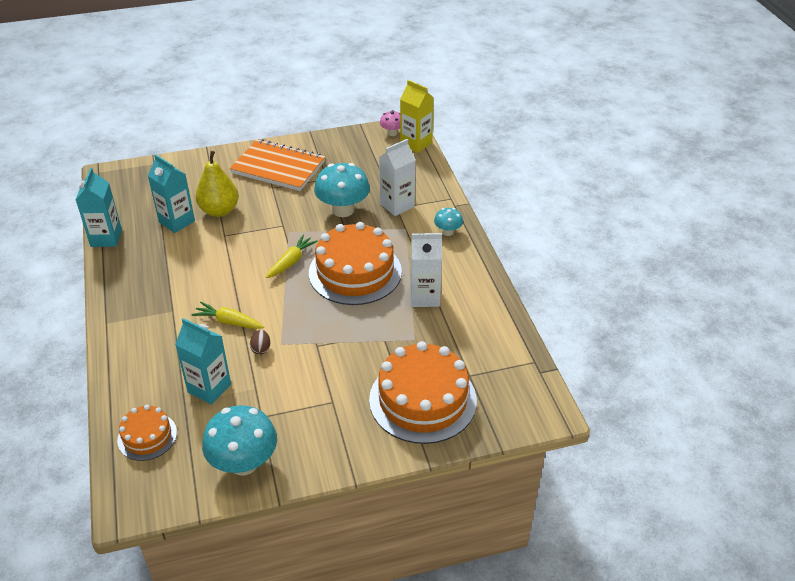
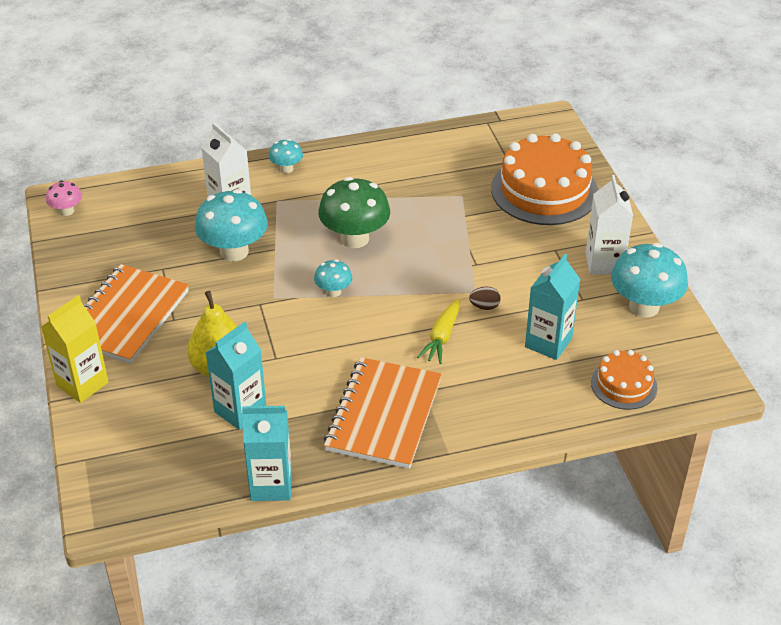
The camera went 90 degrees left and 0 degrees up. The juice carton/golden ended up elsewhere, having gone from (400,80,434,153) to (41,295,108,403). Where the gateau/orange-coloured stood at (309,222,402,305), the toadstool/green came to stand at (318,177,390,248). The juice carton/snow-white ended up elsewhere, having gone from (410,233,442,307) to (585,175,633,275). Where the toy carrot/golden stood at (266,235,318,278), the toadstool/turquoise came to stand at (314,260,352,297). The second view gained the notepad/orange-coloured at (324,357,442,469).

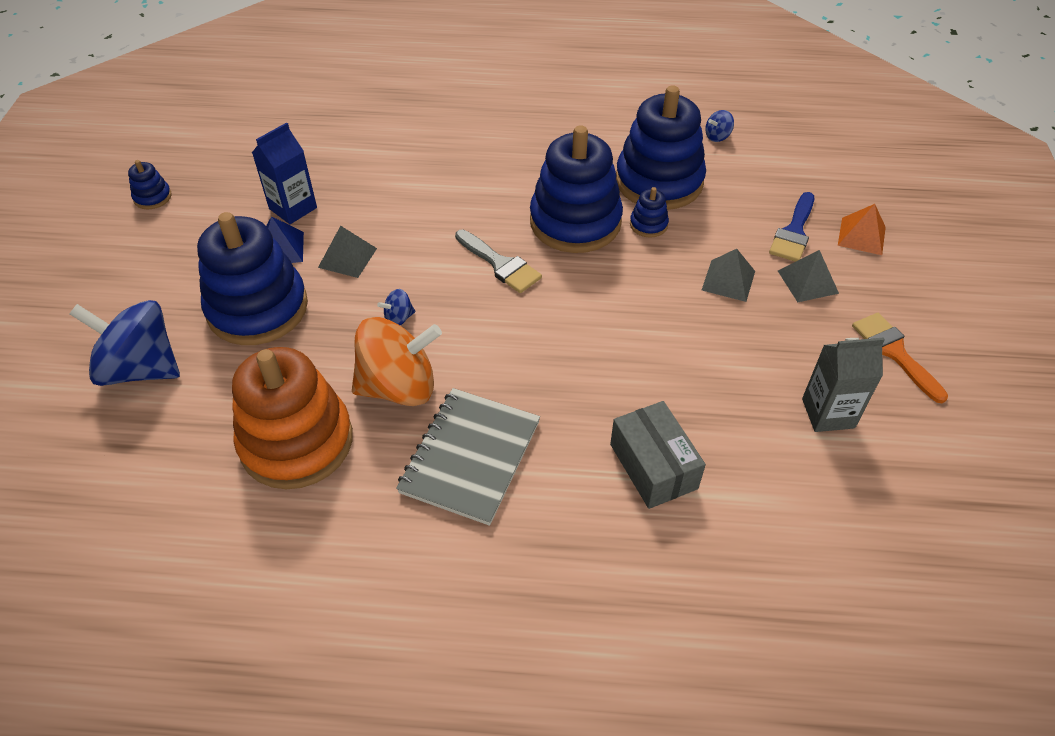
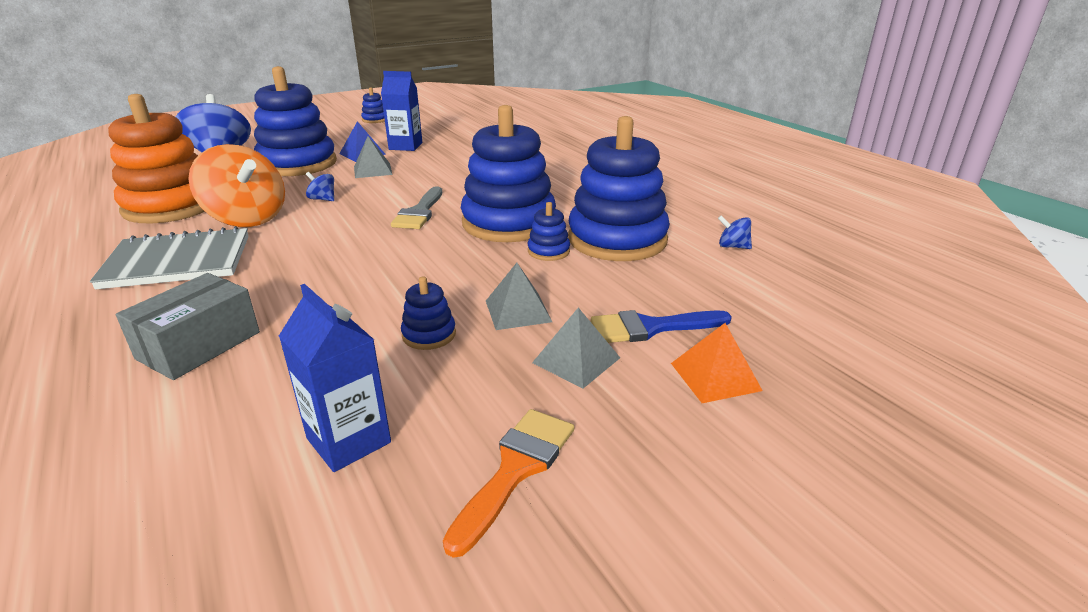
The camera went 55 degrees right and 20 degrees down. What was the juice carton/ash-grey at (802,337,885,432) turned into the juice carton/blue at (279,284,391,472). The second view gained the stacking toy/blue at (401,276,456,350).

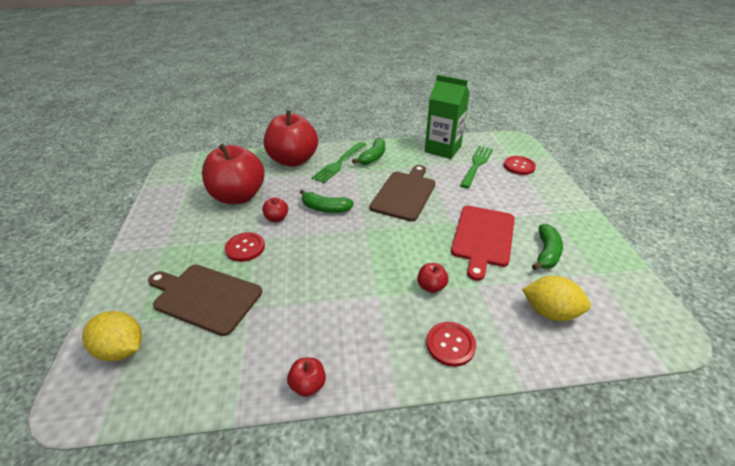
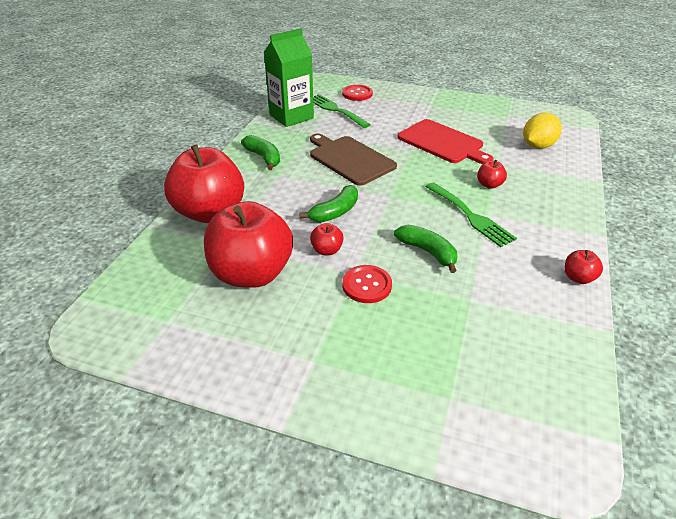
The camera went 65 degrees left and 0 degrees up. The dinner fork/green ended up elsewhere, having gone from (311,142,366,183) to (426,182,517,247). The toy banana/green ended up elsewhere, having gone from (532,224,563,270) to (394,225,457,273). The second view lost the chopping board/russet at (148,265,262,336). The second view lost the lemon/golden at (82,311,142,361). The second view lost the sewing button/scarlet at (426,322,476,367).

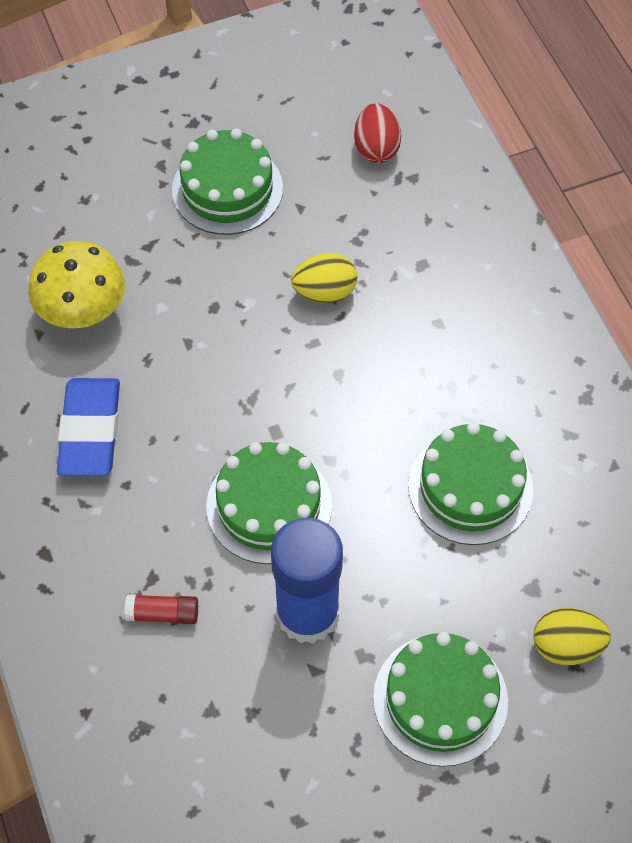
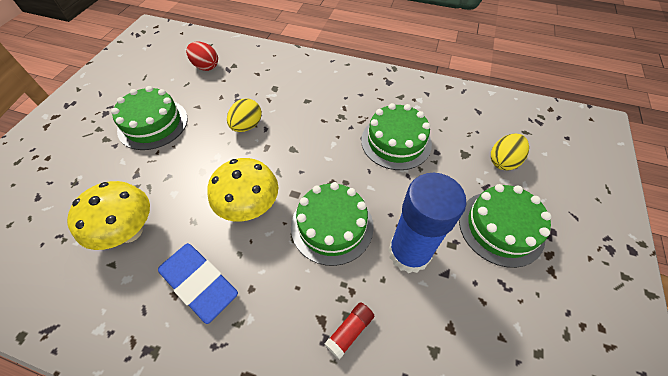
The camera went 50 degrees left and 5 degrees down. The second view gained the toadstool/golden at (207,158,278,222).

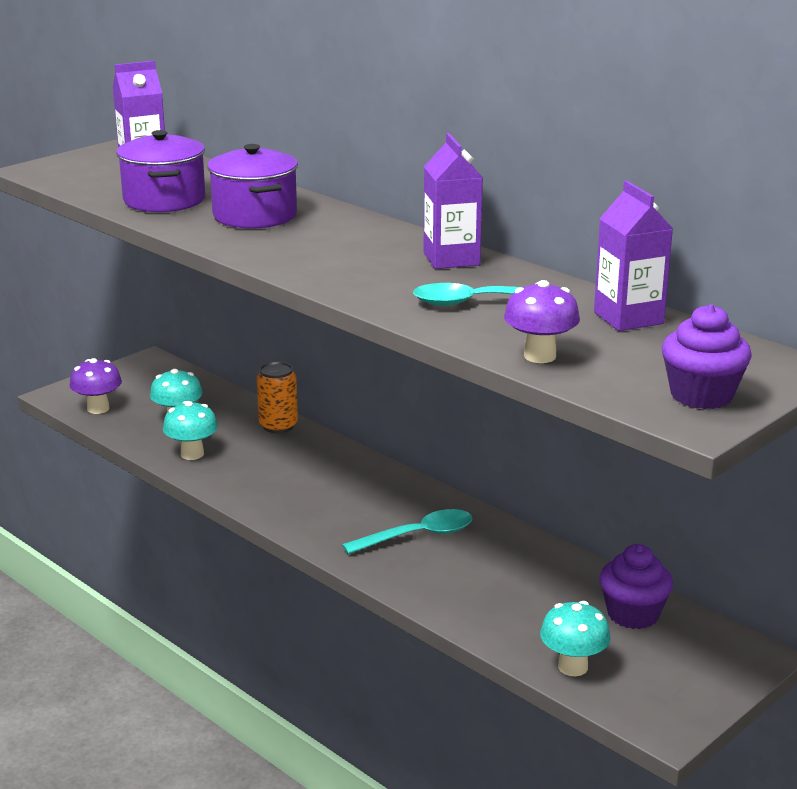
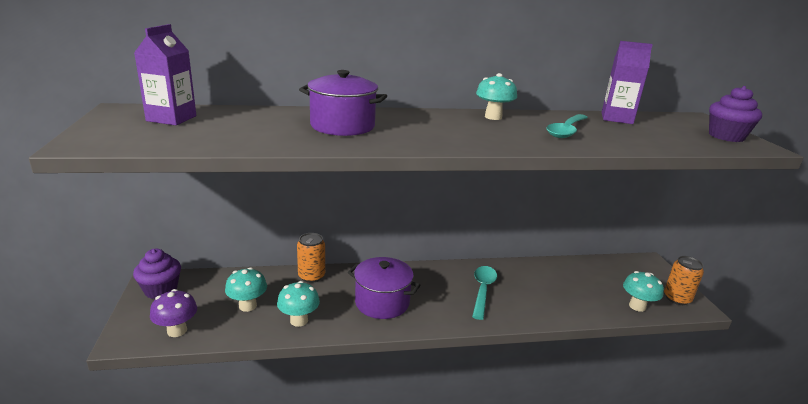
The camera went 55 degrees left and 0 degrees up. The pot/royal purple ended up elsewhere, having gone from (116,130,205,212) to (348,257,421,319). Where the juice carton/royal purple stood at (424,133,483,269), the toadstool/turquoise came to stand at (476,73,517,120). The second view lost the toadstool/royal purple at (504,280,580,363). The cupcake/royal purple ended up elsewhere, having gone from (599,544,673,629) to (133,249,181,299). The second view gained the soda can/orange-coloured at (664,256,704,305).

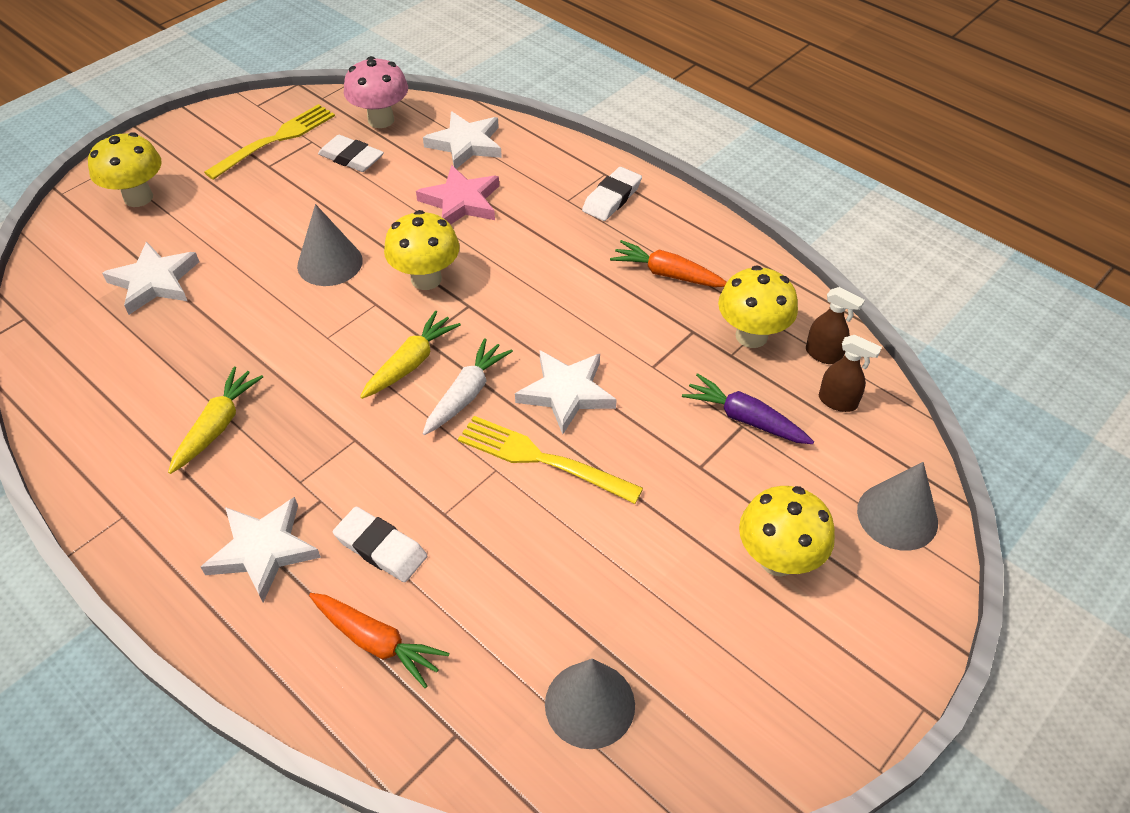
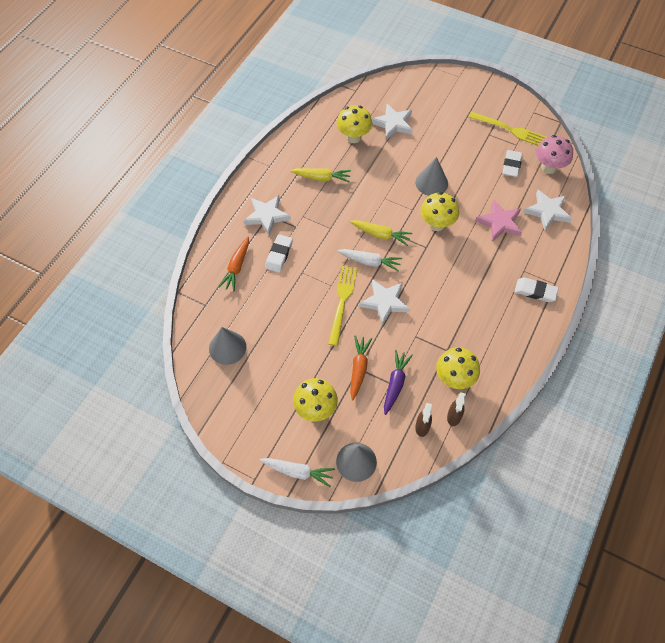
The camera went 75 degrees right and 10 degrees up. The toadstool/golden ended up elsewhere, having gone from (88,132,162,207) to (336,105,372,143). The toy carrot/orange-coloured ended up elsewhere, having gone from (610,240,727,287) to (350,336,372,400). The second view gained the toy carrot/snow-white at (260,458,335,487).

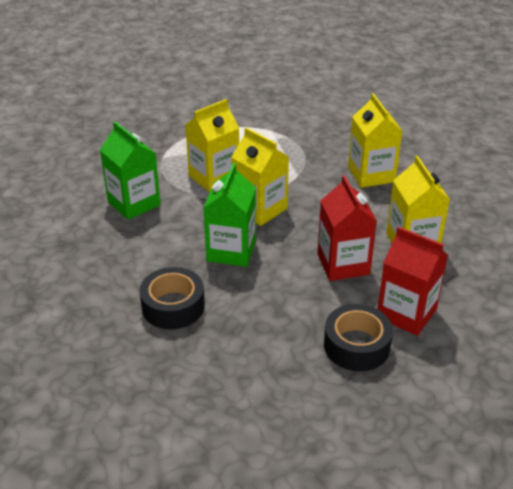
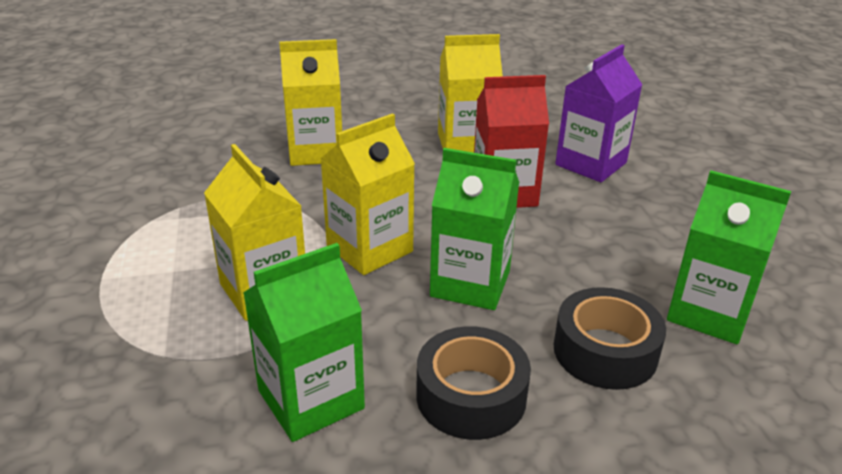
The camera went 85 degrees left and 5 degrees down. What was the juice carton/scarlet at (378,226,448,336) turned into the juice carton/royal purple at (555,44,642,182). The sticky tape/ebony ended up elsewhere, having gone from (324,304,393,371) to (416,326,531,440). The second view gained the juice carton/green at (667,170,791,344).

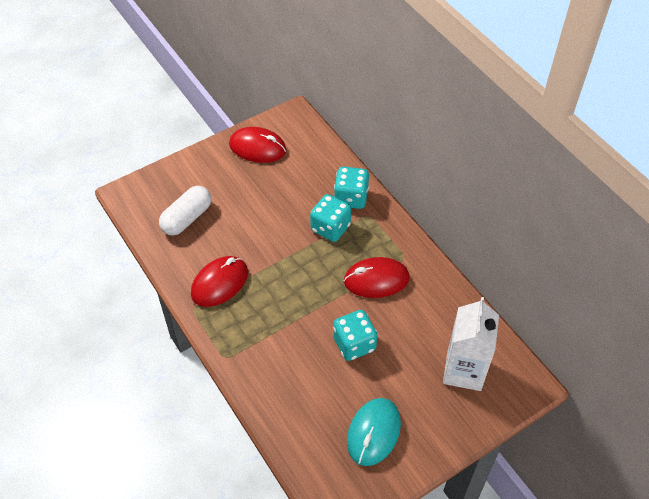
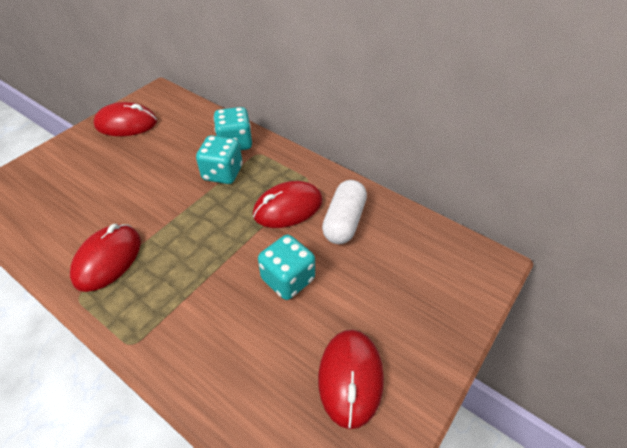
The camera went 20 degrees left and 5 degrees down. The pill shape/snow-white ended up elsewhere, having gone from (159,186,211,235) to (322,180,367,244). The second view lost the juice carton/snow-white at (443,297,499,391). What was the computer mouse/turquoise at (347,398,401,466) turned into the computer mouse/scarlet at (318,330,384,429).

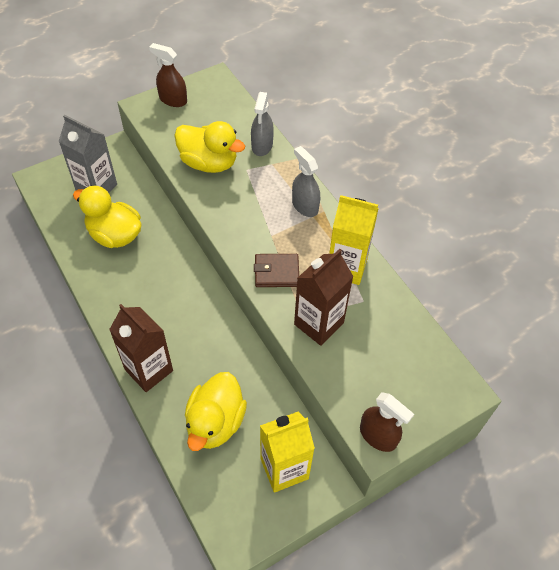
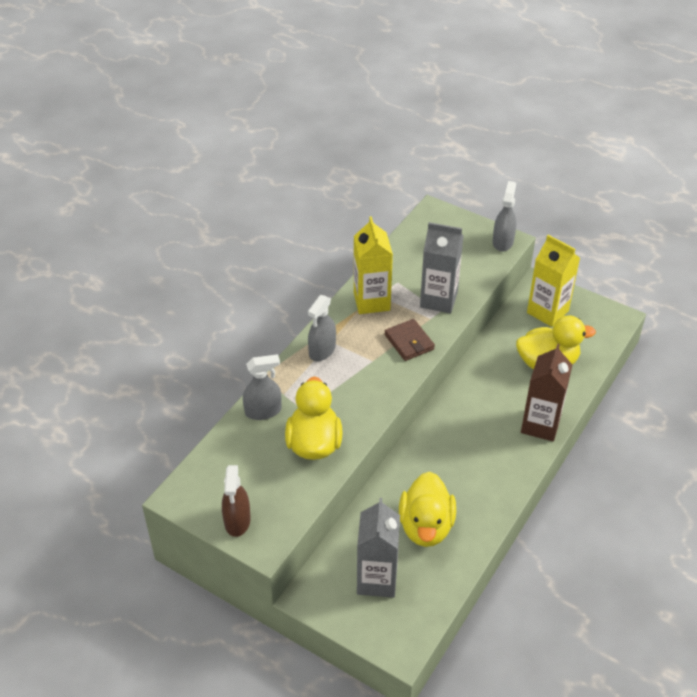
The camera went 115 degrees left and 10 degrees down. What was the juice carton/russet at (294,249,354,346) turned into the juice carton/ash-grey at (420,222,464,313). What was the spray bottle/russet at (360,392,414,452) turned into the spray bottle/ash-grey at (493,181,516,252).

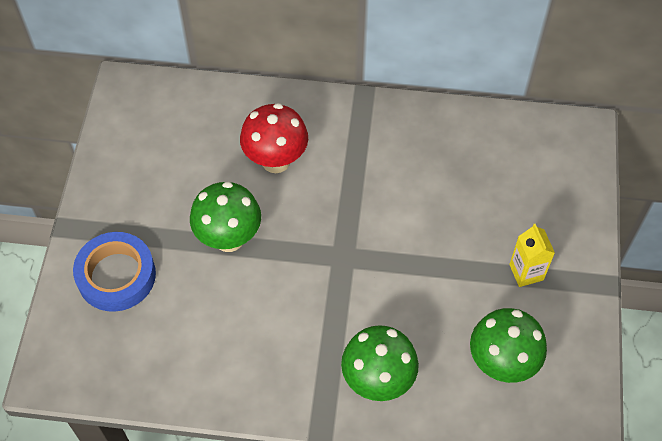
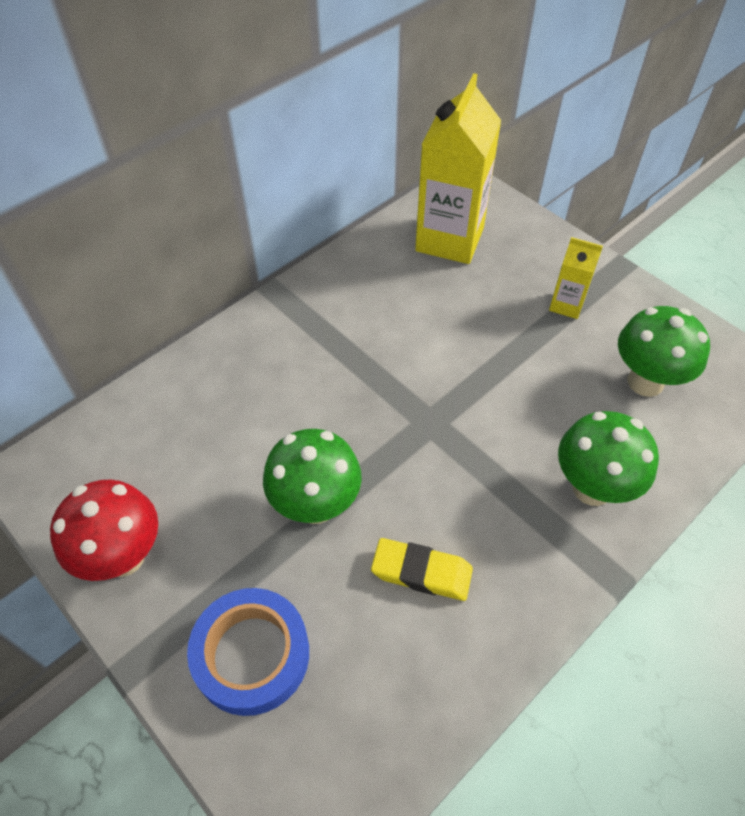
The camera went 50 degrees left and 5 degrees down. The toadstool/scarlet ended up elsewhere, having gone from (240,103,308,173) to (50,479,158,581). The second view gained the juice carton/golden at (415,73,501,264). The second view gained the pencil eraser/golden at (371,538,473,601).

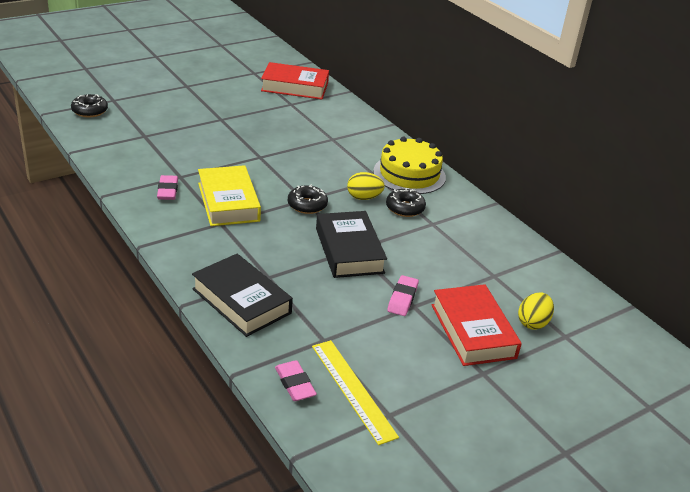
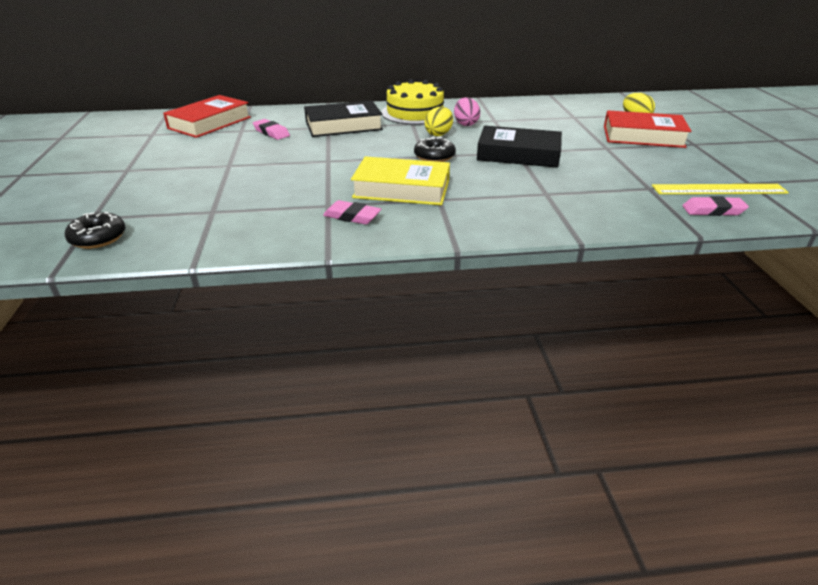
The camera went 60 degrees left and 0 degrees up. Where the doughnut/ebony stood at (386,188,426,217), the egg/rose-pink came to stand at (454,97,480,126). The book/ebony ended up elsewhere, having gone from (192,254,293,337) to (304,100,383,137). The pencil eraser/rose-pink ended up elsewhere, having gone from (387,275,419,316) to (253,119,290,140).

